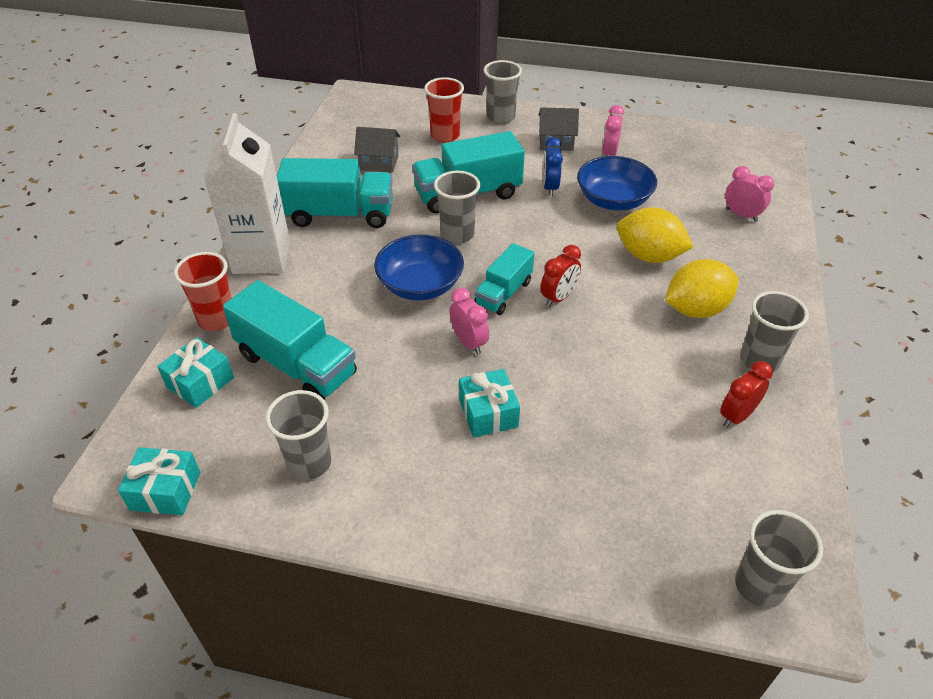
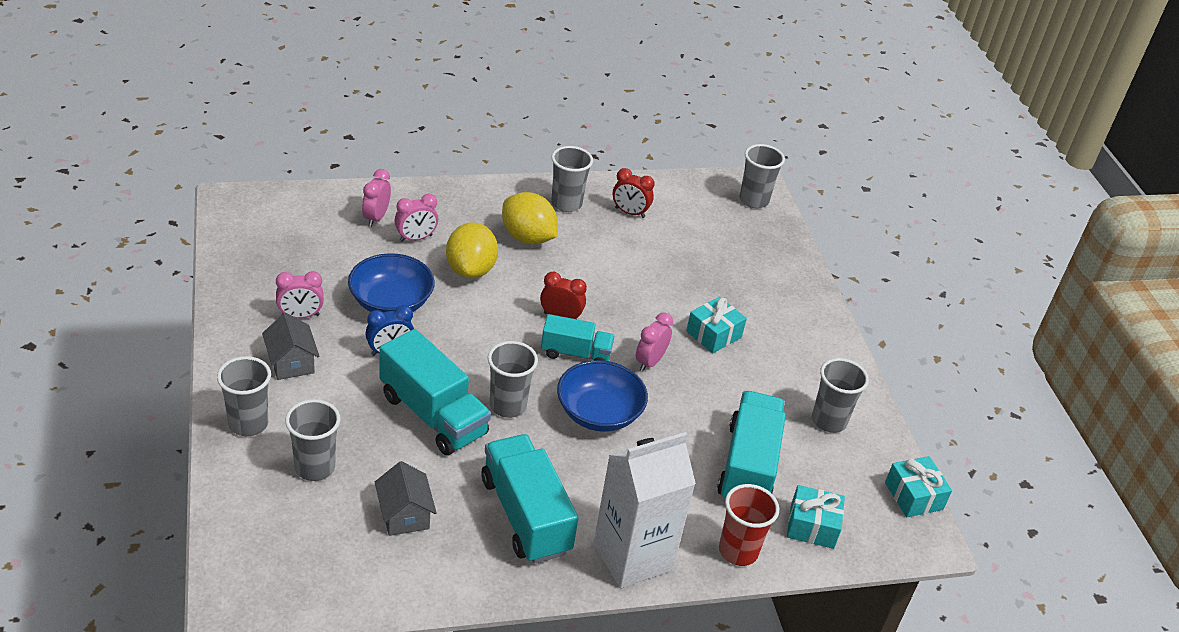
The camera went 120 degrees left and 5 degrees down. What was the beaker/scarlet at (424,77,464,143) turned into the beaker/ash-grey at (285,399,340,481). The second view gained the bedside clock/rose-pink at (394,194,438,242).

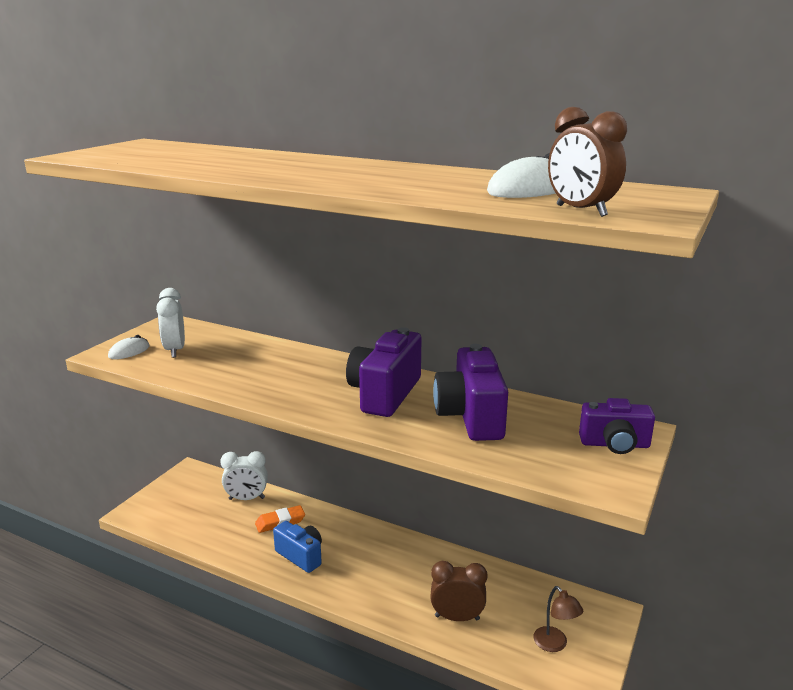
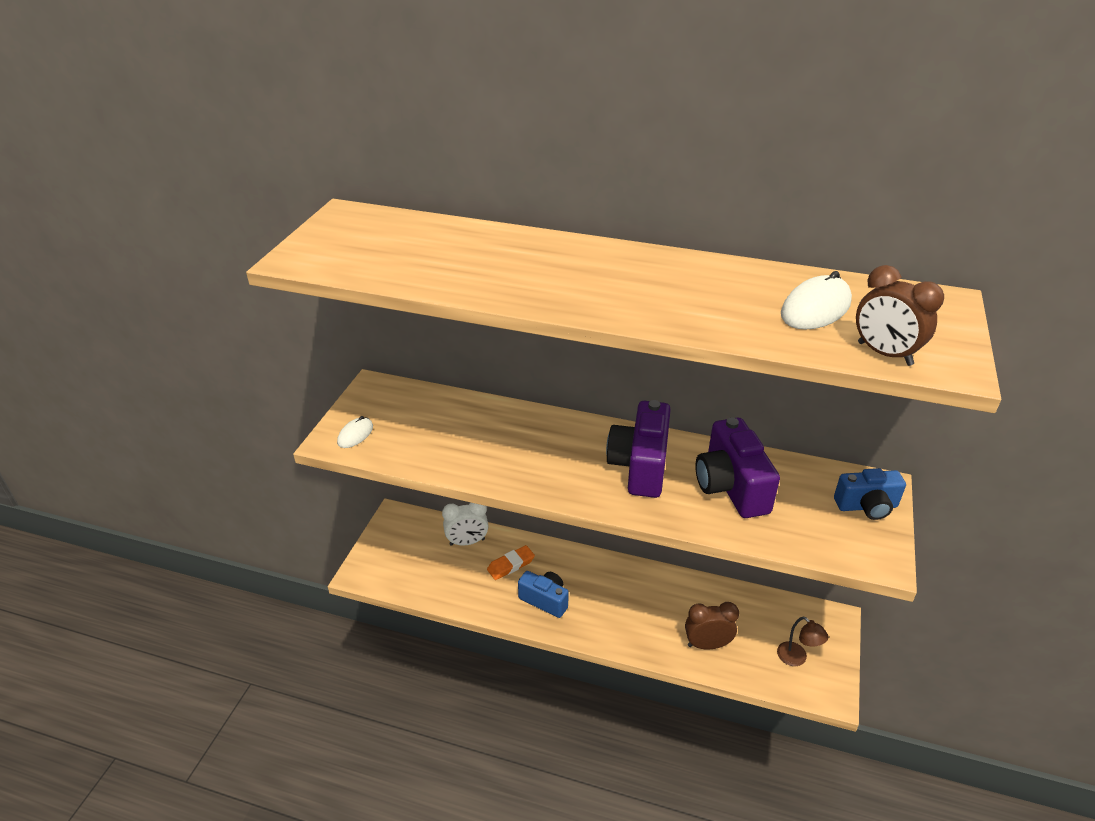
The camera went 10 degrees left and 15 degrees up. The second view lost the bedside clock/snow-white at (156,288,185,358). What was the photo camera/royal purple at (579,398,655,454) turned into the photo camera/blue at (834,468,906,520).

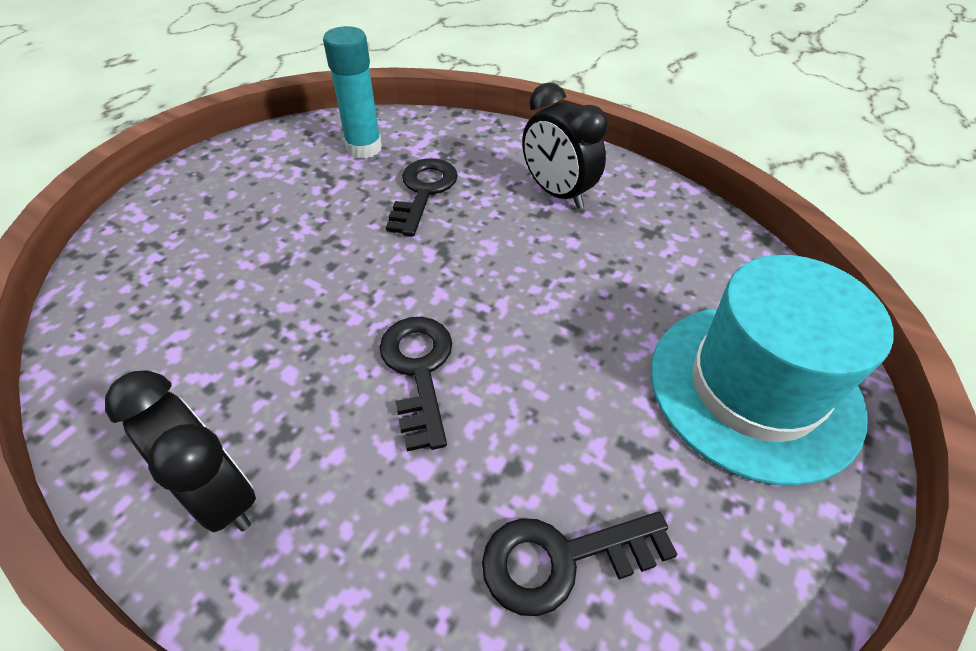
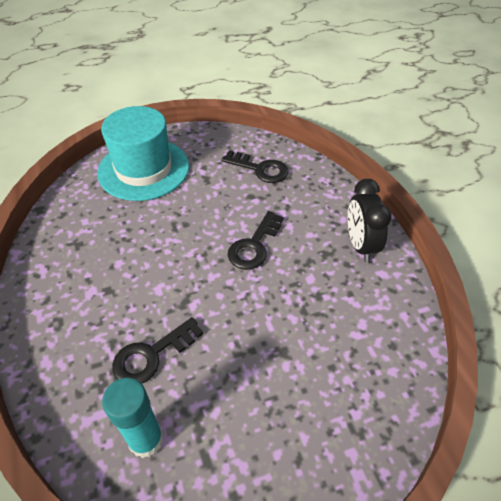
The camera went 140 degrees left and 0 degrees up. The second view lost the bedside clock/ebony at (522,82,608,209).

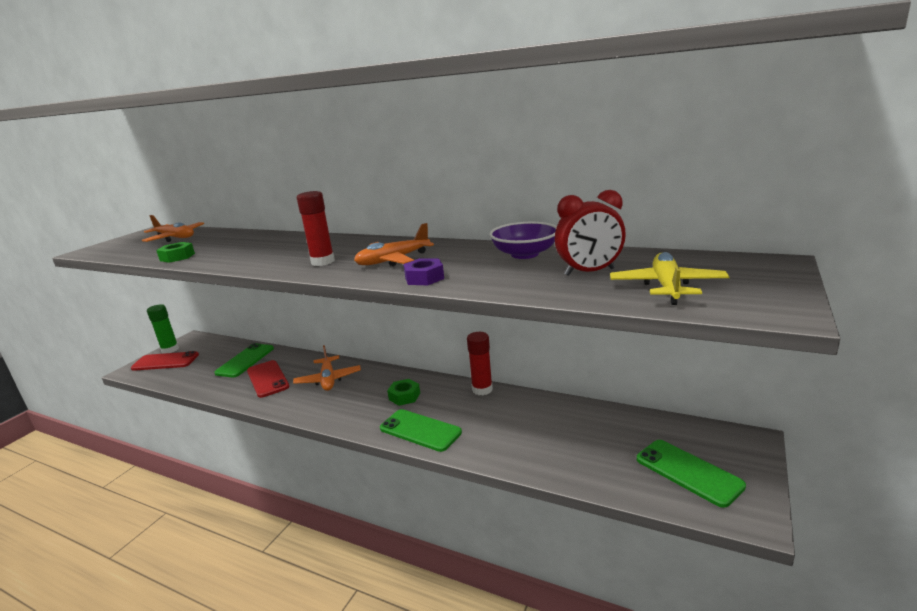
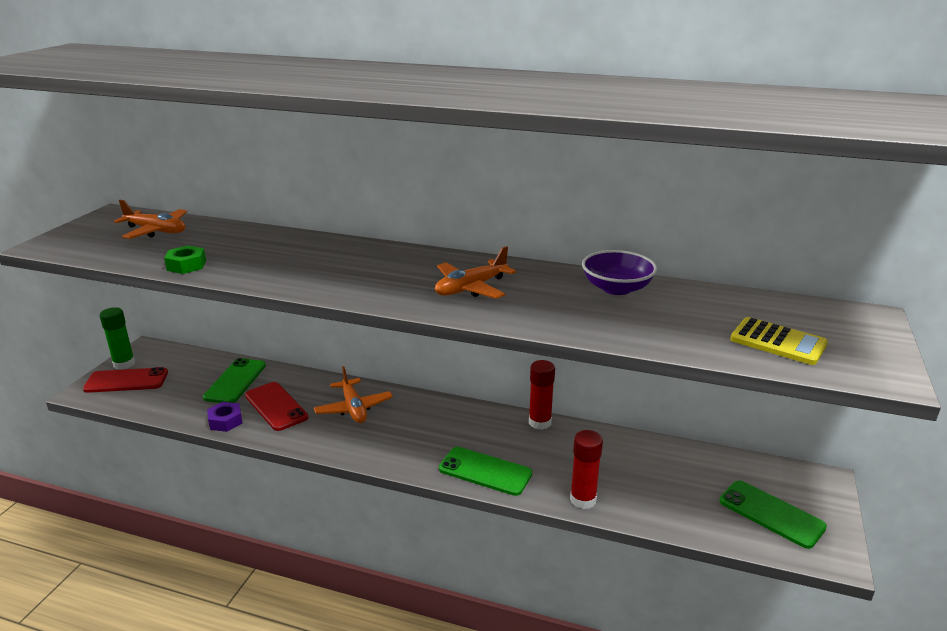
The camera went 10 degrees left and 5 degrees up. The second view lost the bedside clock/scarlet at (555,190,626,276). The glue/scarlet ended up elsewhere, having gone from (297,191,335,266) to (570,430,603,509). Where the toy plane/golden stood at (610,252,730,305), the calculator/golden came to stand at (730,317,828,365). The hexagon nut/royal purple ended up elsewhere, having gone from (403,258,444,285) to (207,402,242,432). The second view lost the hexagon nut/green at (387,379,420,406).

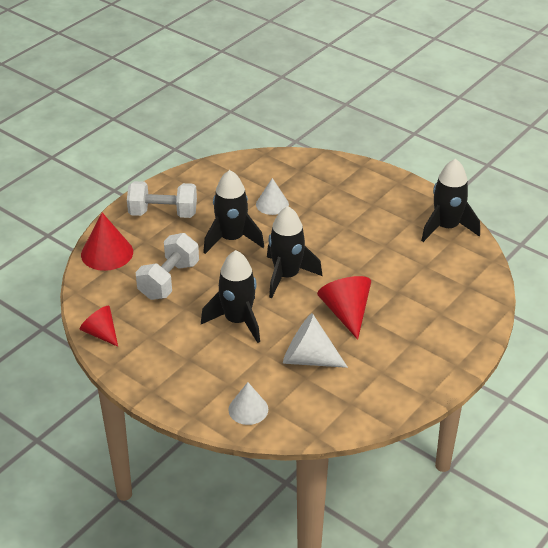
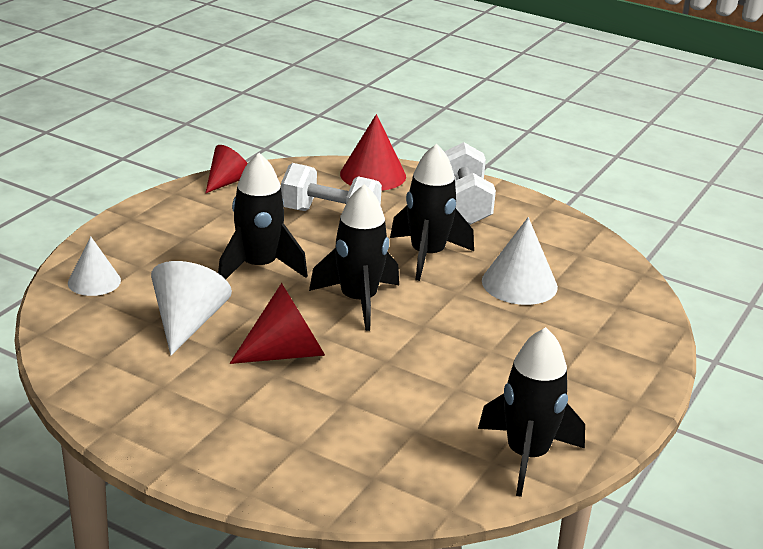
The camera went 80 degrees right and 10 degrees down. The size of the cone/snow-white at (256,178,289,215) changed by a factor of 1.50.

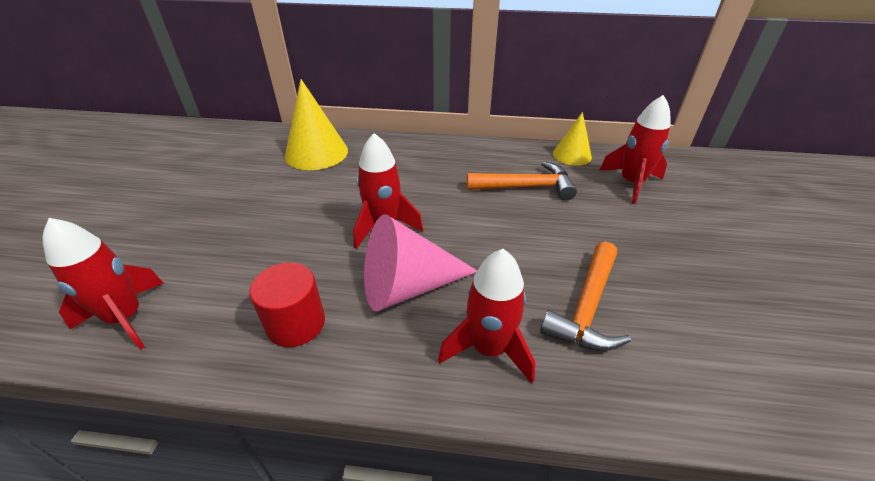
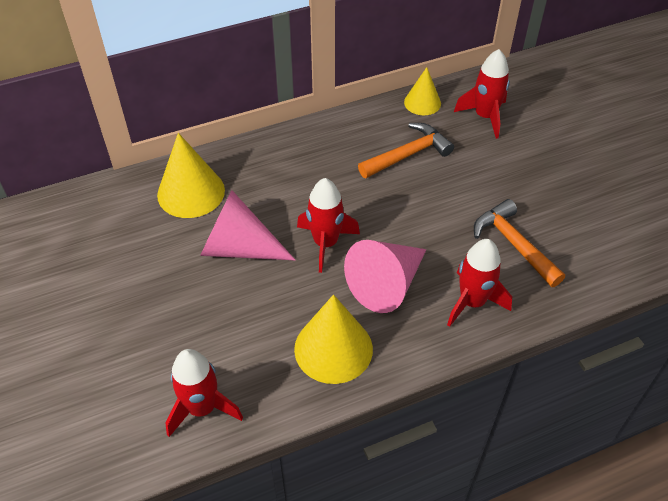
The camera went 30 degrees left and 10 degrees up. The claw hammer/orange-coloured at (540,241,631,351) ended up facing another way, 150 degrees clockwise from before. Where the solid cylinder/scarlet stood at (249,262,325,347), the cone/golden came to stand at (294,294,373,384). The second view gained the cone/rose-pink at (200,190,295,260).

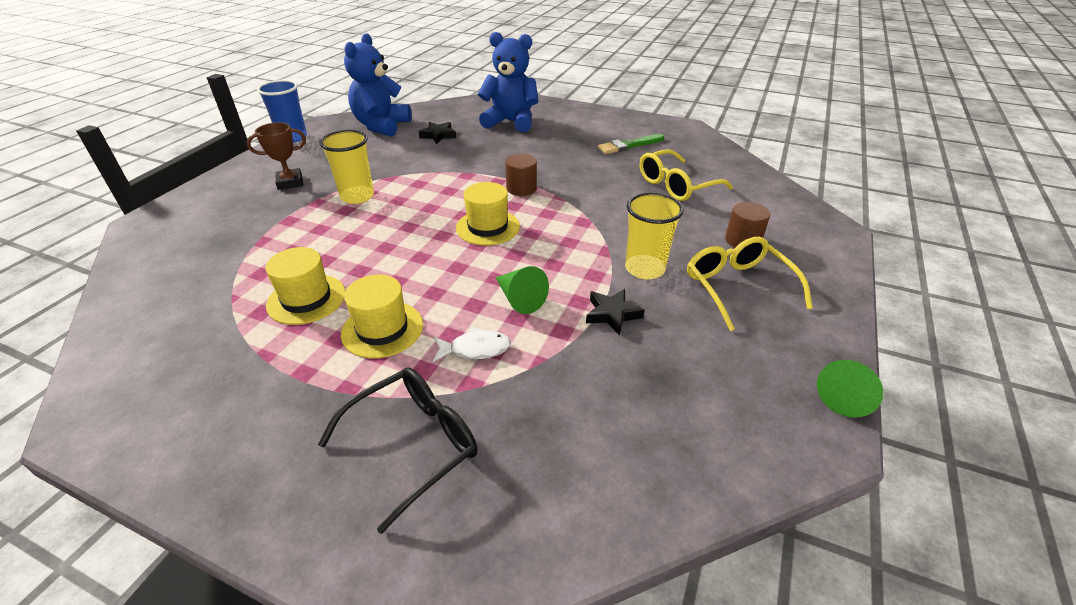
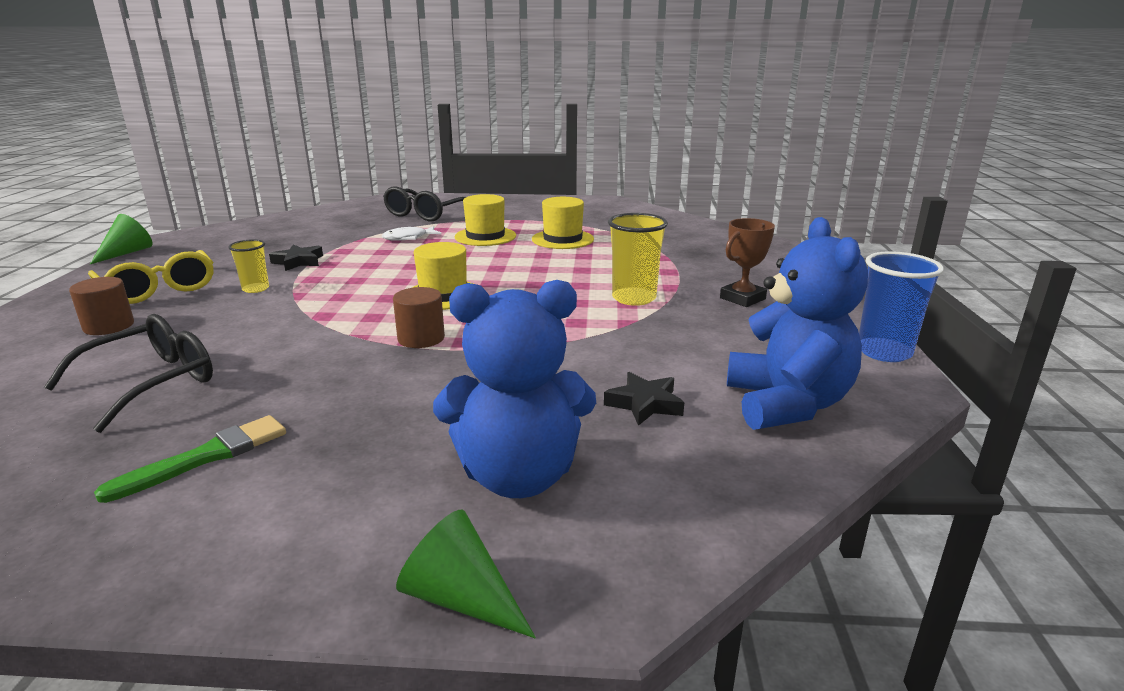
The camera went 160 degrees right and 15 degrees down. What was the spectacles/golden at (640,149,733,201) turned into the spectacles/ebony at (44,314,213,433). The size of the beaker/golden at (625,192,684,279) changed by a factor of 0.60. The cone/green ended up elsewhere, having gone from (495,266,549,314) to (396,510,536,638).

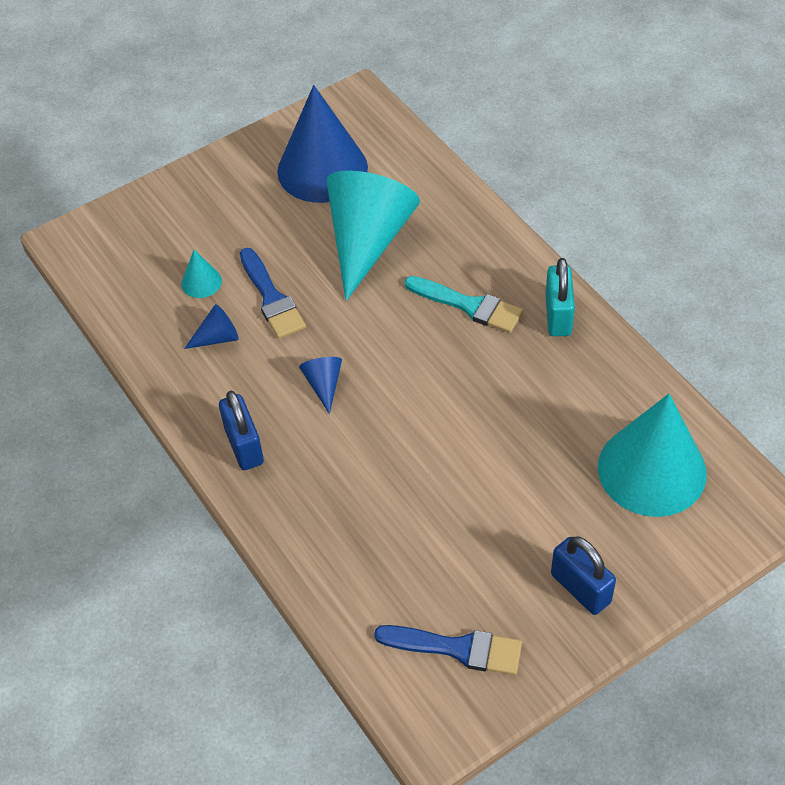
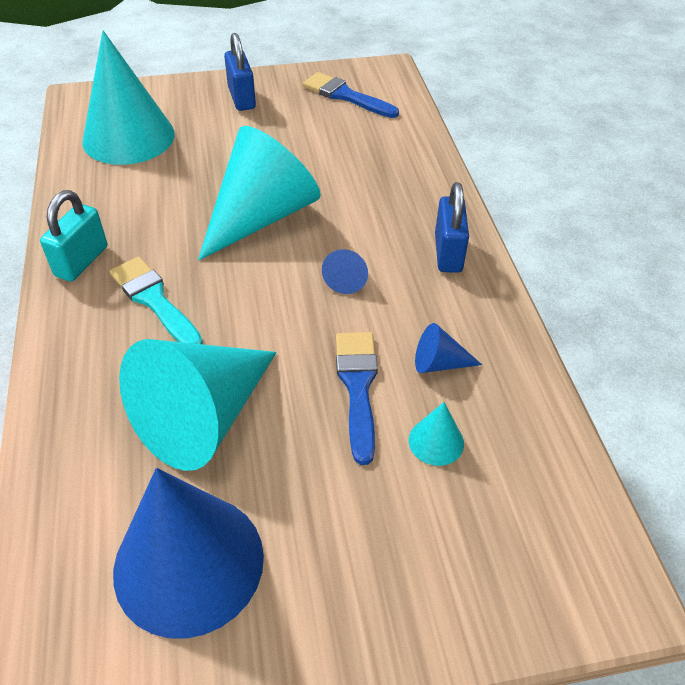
The camera went 160 degrees left and 5 degrees down. The second view gained the cone/turquoise at (198,126,321,261).

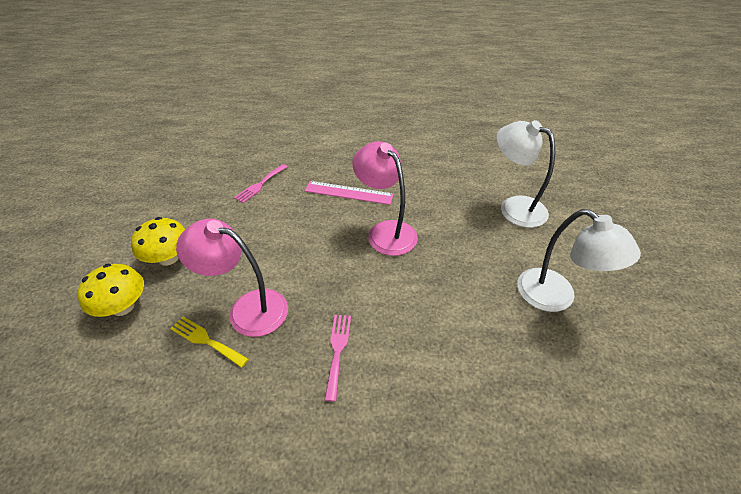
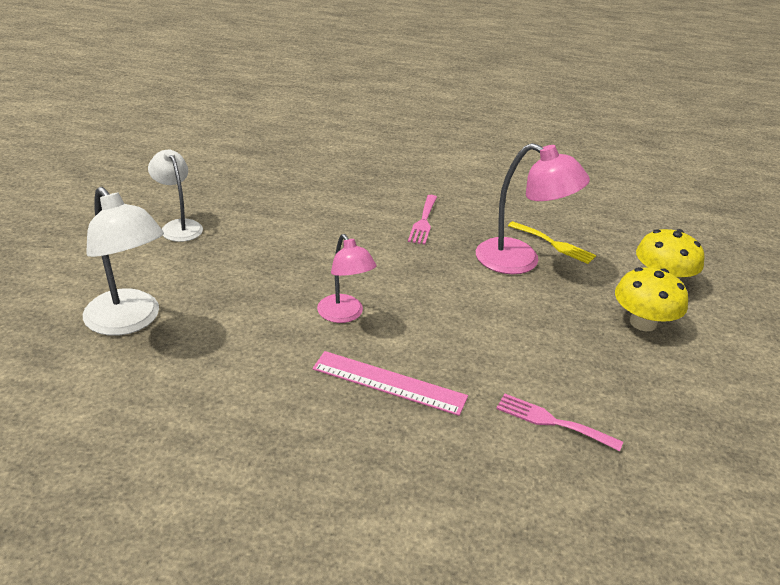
The camera went 175 degrees left and 10 degrees down. The size of the lamp/rose-pink at (353,141,418,256) changed by a factor of 0.65. The dinner fork/rose-pink at (234,164,288,203) ended up facing another way, 105 degrees counterclockwise from before. The size of the lamp/snow-white at (517,209,641,312) changed by a factor of 0.65.

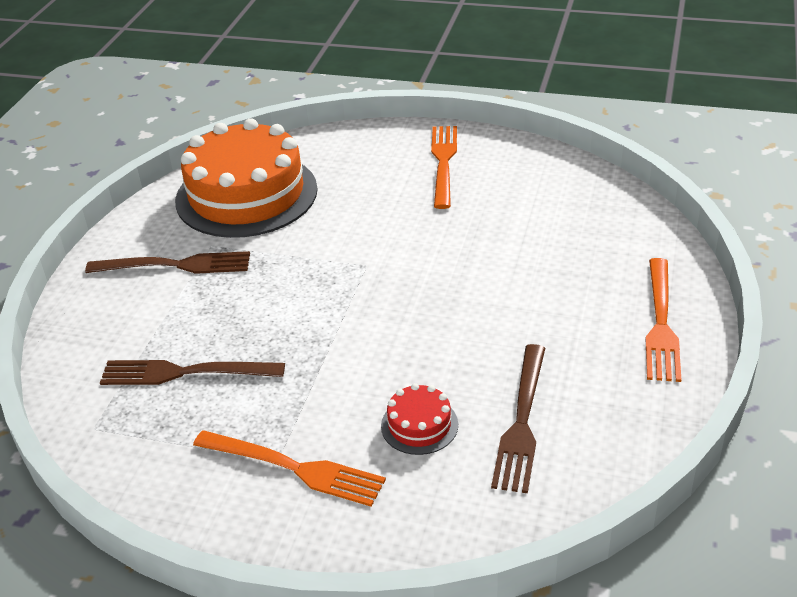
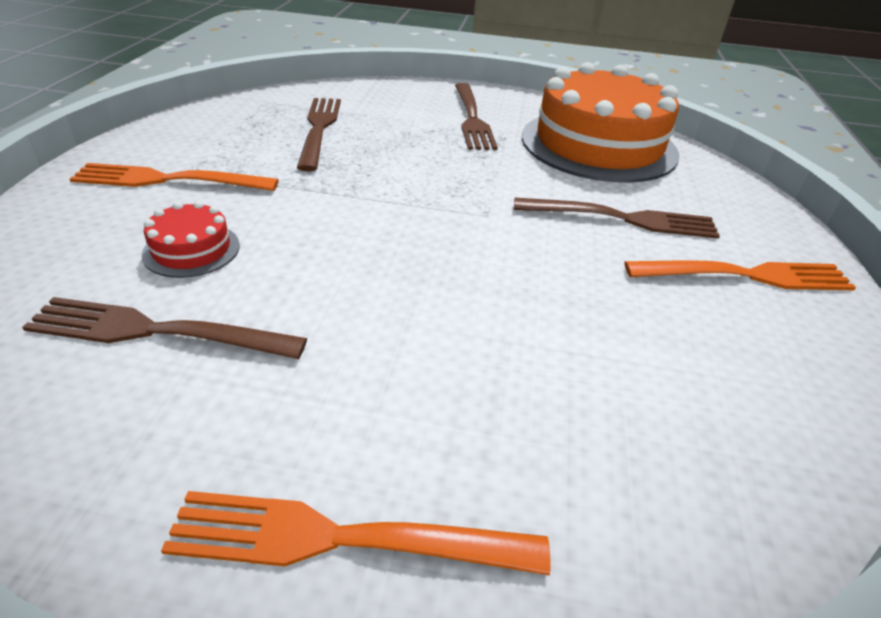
The camera went 80 degrees right and 0 degrees up. The dinner fork/orange-coloured at (193,430,386,507) ended up facing another way, 75 degrees clockwise from before. The second view gained the dinner fork/russet at (514,198,720,239).

